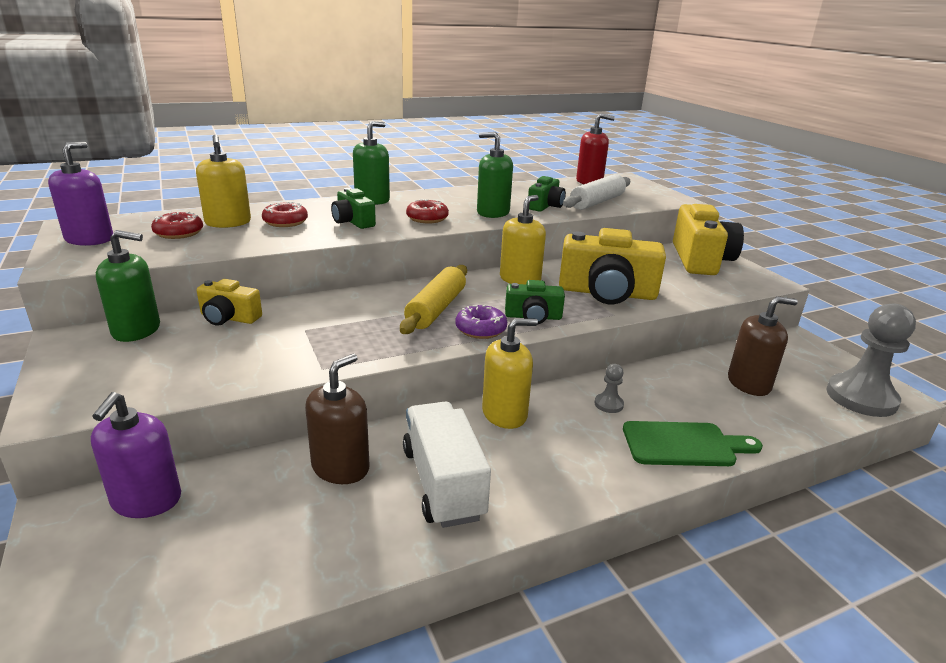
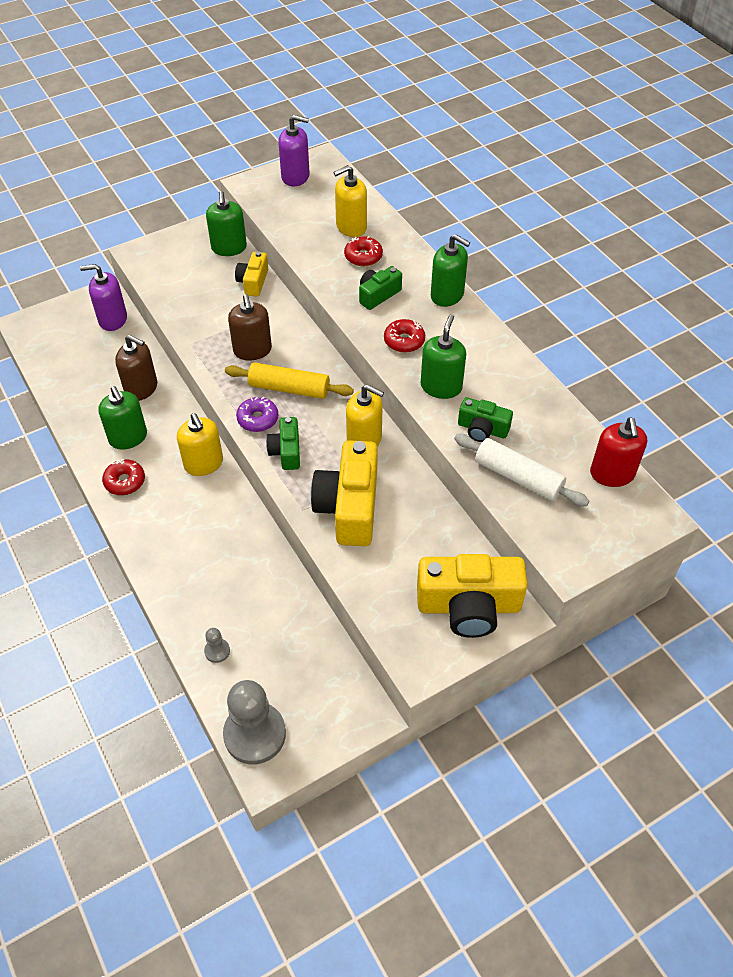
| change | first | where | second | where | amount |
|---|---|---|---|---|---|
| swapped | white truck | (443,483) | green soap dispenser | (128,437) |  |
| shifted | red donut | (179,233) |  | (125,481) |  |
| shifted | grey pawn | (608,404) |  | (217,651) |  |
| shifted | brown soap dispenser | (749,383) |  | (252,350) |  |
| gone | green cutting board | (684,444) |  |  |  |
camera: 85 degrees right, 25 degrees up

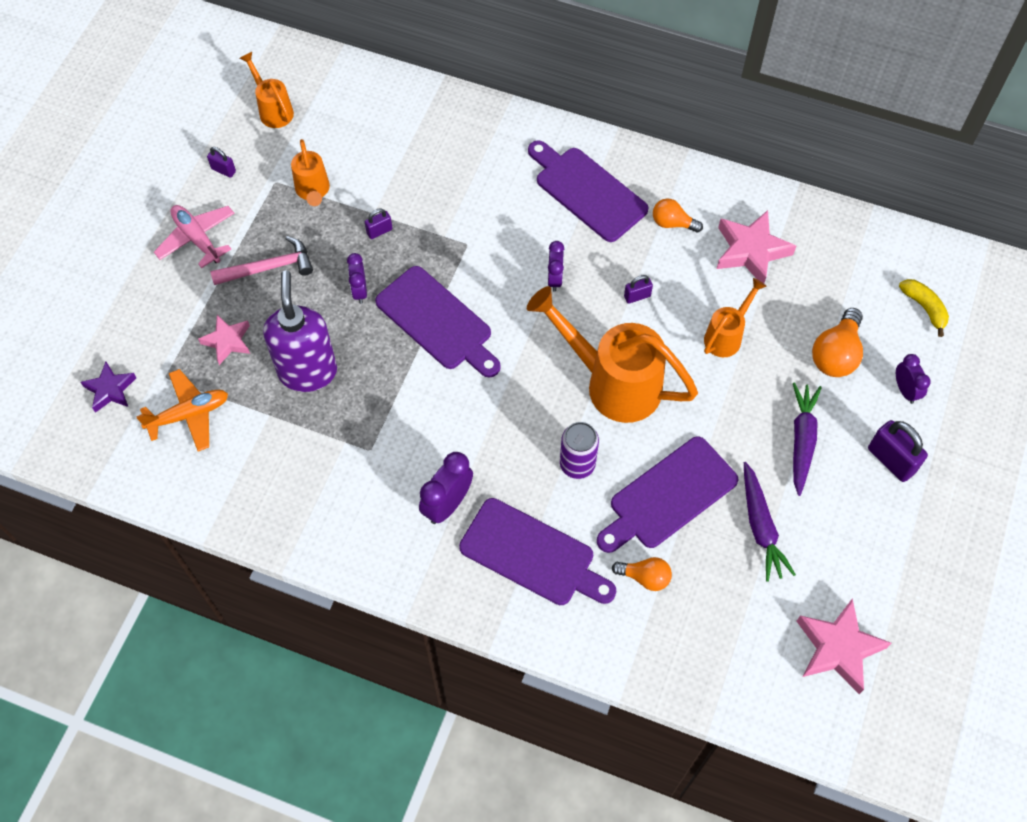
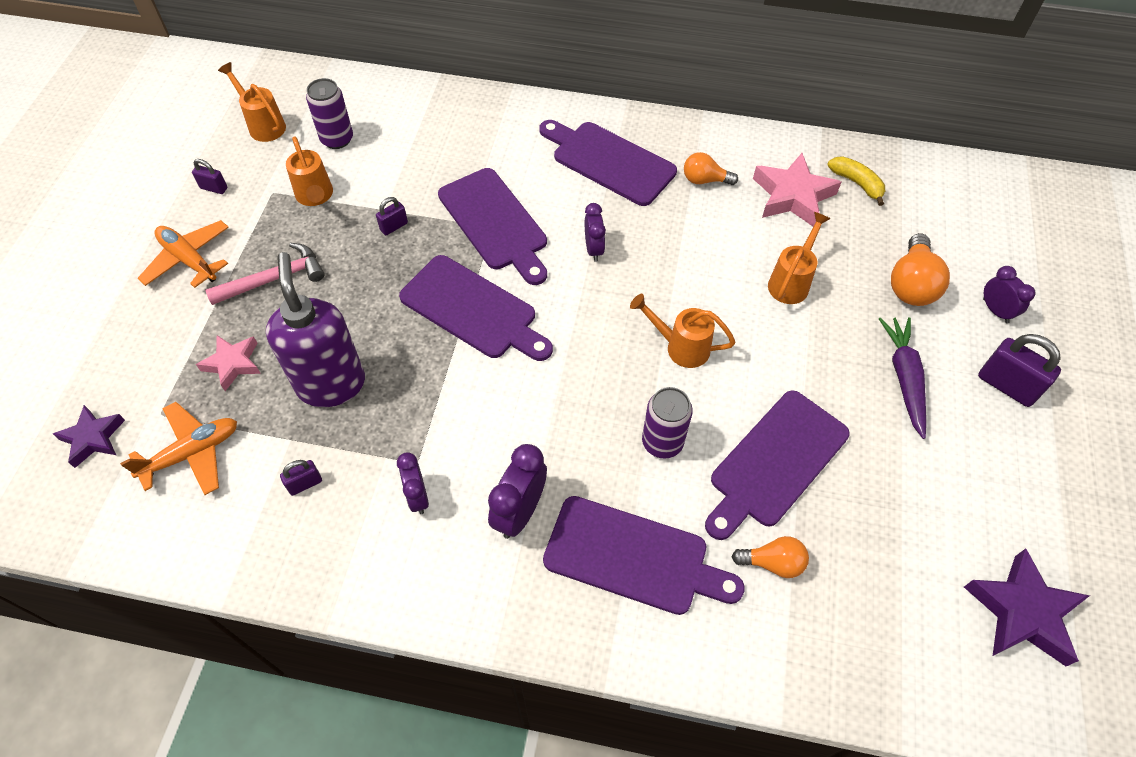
| change | first | where | second | where | amount |
|---|---|---|---|---|---|
| repainted | pink plane | (197,238) | orange plane | (189,260) |  |
| shifted | purple padlock | (637,296) |  | (305,484) |  |
| new |  |  | purple can | (337,139) |  |
| shifted | purple clock | (359,291) |  | (417,496) |  |
| new |  |  | purple cutting board | (495,223) |  |
| scaled | orange watering can | (612,382) |  | (680,347) | x0.52 |
| shifted | yellow banana | (924,308) |  | (857,183) |  |
| repainted | pink star | (838,648) | purple star | (1022,612) |  |
| gone | purple carrot | (761,527) |  |  |  |
camera: 10 degrees left, 5 degrees down

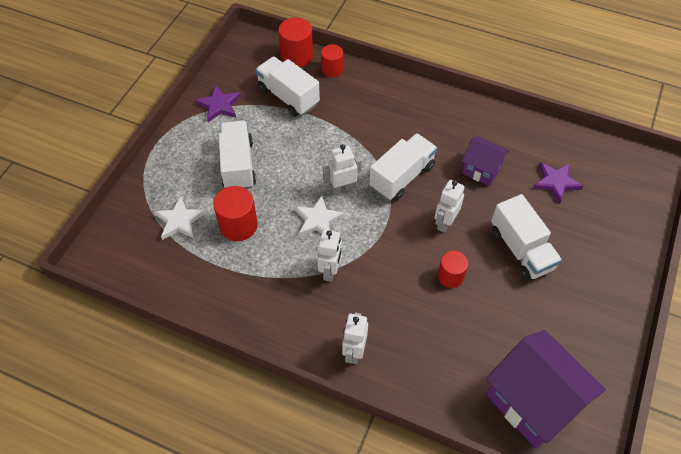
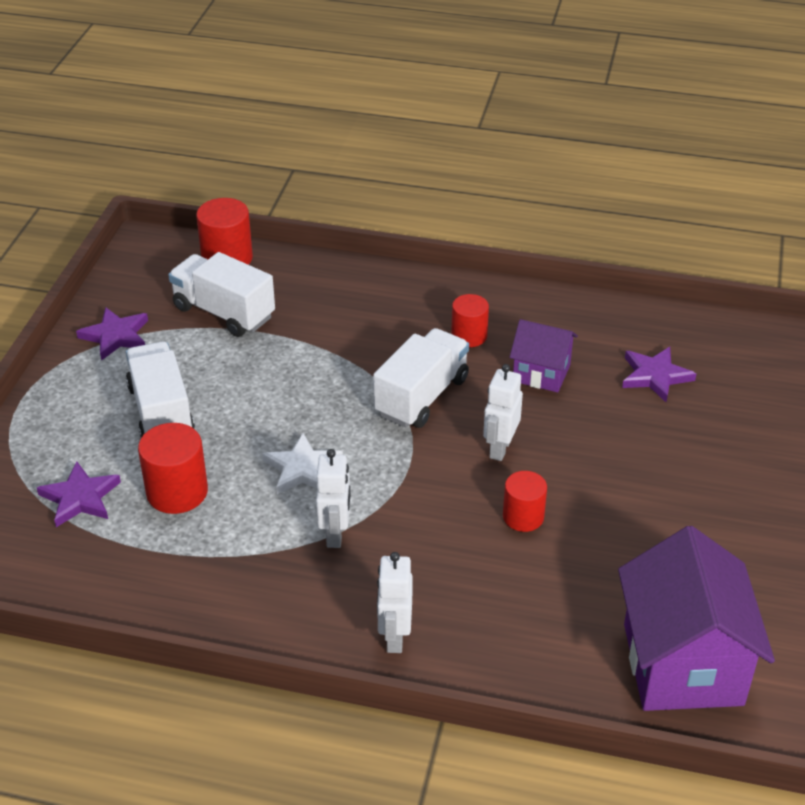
| change | first | where | second | where | amount |
|---|---|---|---|---|---|
| repainted | white star | (180,221) | purple star | (80,498) |  |
| shifted | red cylinder | (332,69) |  | (469,336) |  |
| rotated | purple house | (532,401) |  | (682,664) | 45 degrees clockwise |
| gone | white robot | (342,188) |  |  |  |
| gone | white truck | (521,249) |  |  |  |
camera: 10 degrees left, 15 degrees down

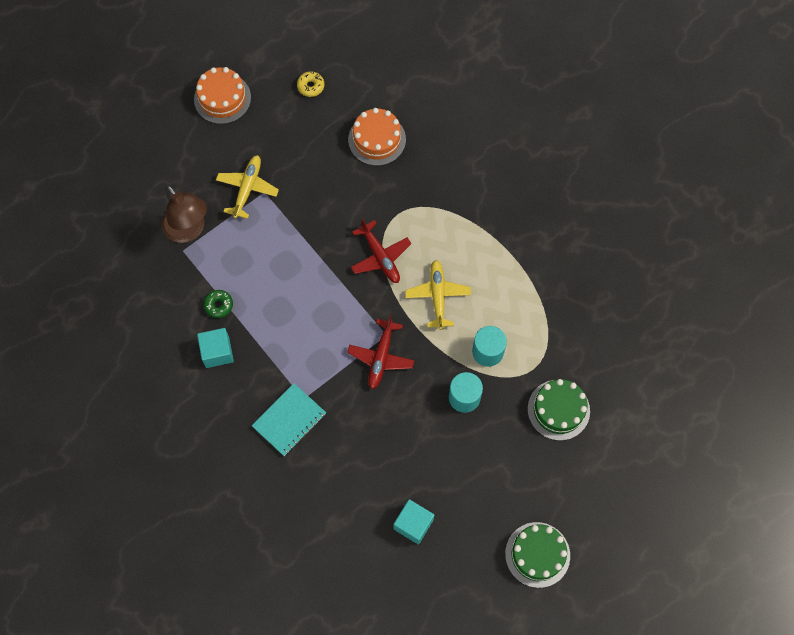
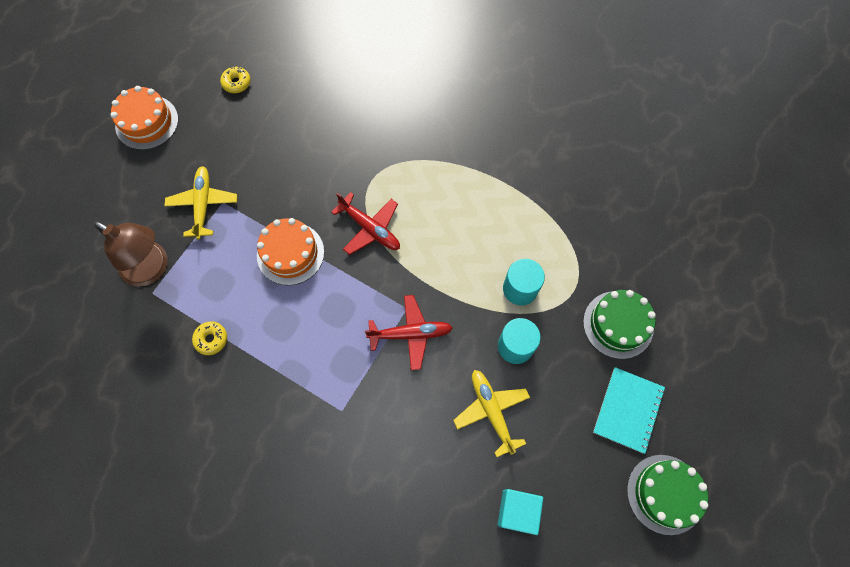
| change | first | where | second | where | amount |
|---|---|---|---|---|---|
| repainted | green donut | (218,305) | yellow donut | (211,339) |  |
| shifted | orange cake | (377,139) |  | (290,253) |  |
| rotated | red plane | (381,357) |  | (410,334) | 90 degrees counterclockwise |
| shifted | yellow plane | (437,296) |  | (491,411) |  |
| shifted | turquoise notebook | (289,420) |  | (628,410) |  |
| gone | turquoise cube | (217,352) |  |  |  |
camera: 20 degrees left, 0 degrees up

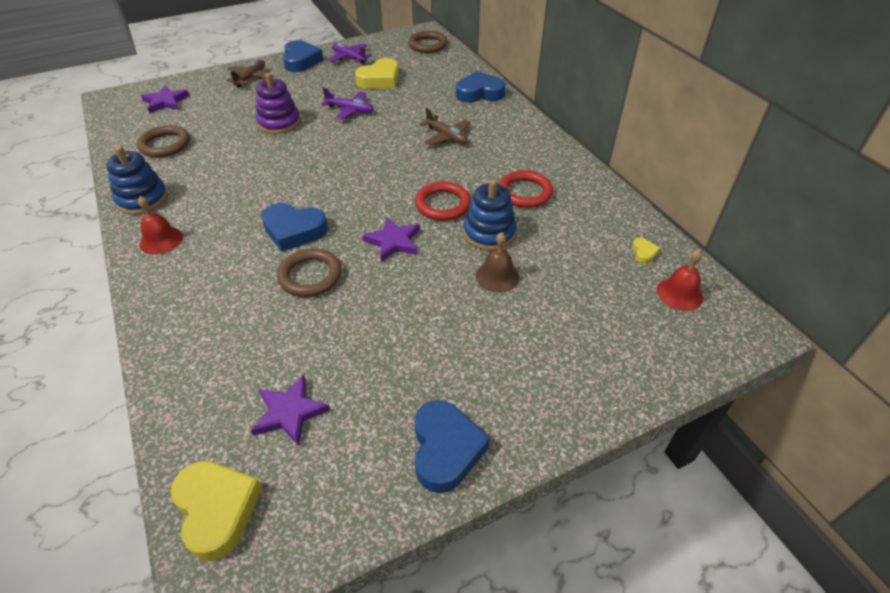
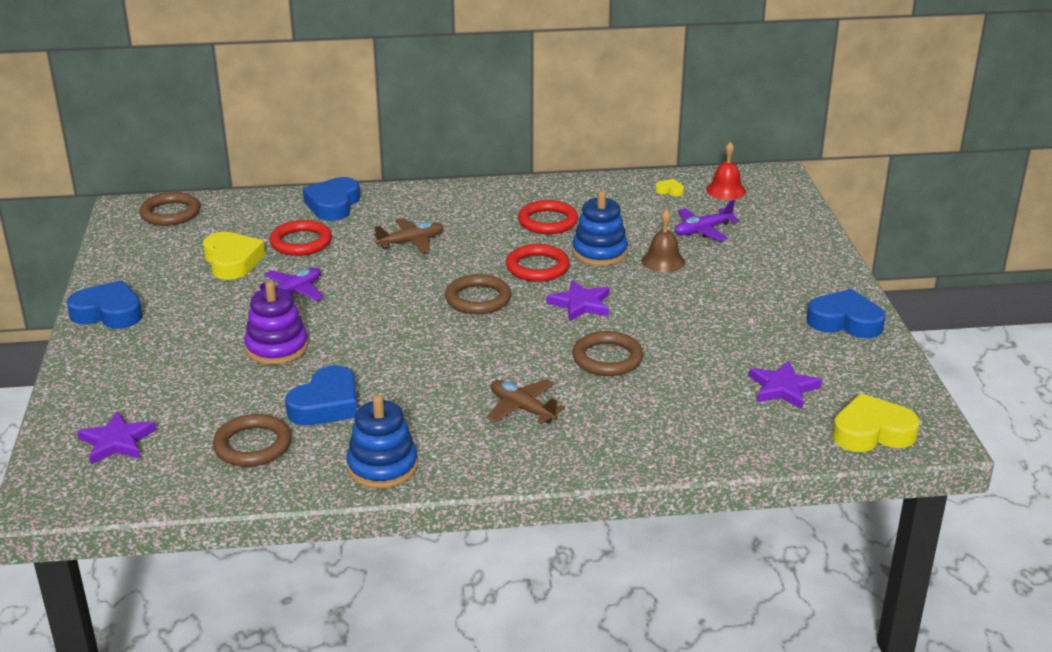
| change | first | where | second | where | amount |
|---|---|---|---|---|---|
| new |  |  | red ring | (301,242) |  |
| shifted | blue heart | (294,230) |  | (326,404) |  |
| new |  |  | brown ring | (478,299) |  |
| shifted | brown plane | (251,78) |  | (522,408) |  |
| shifted | purple plane | (349,58) |  | (702,230) |  |
| gone | red bell | (161,240) |  |  |  |
camera: 70 degrees left, 15 degrees down

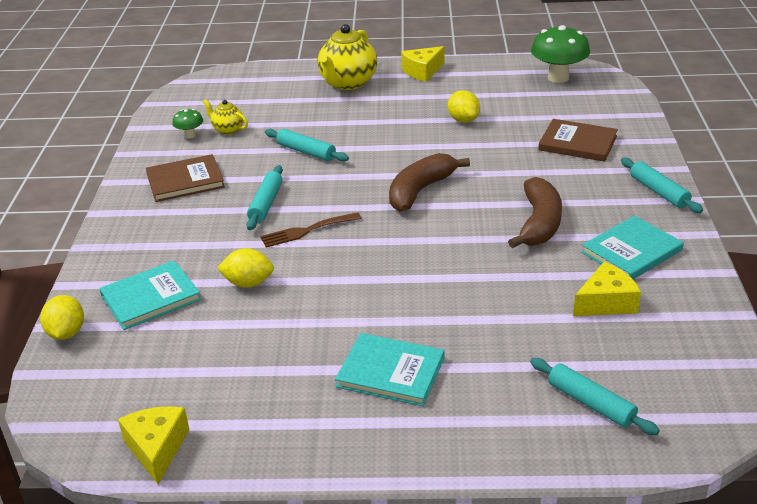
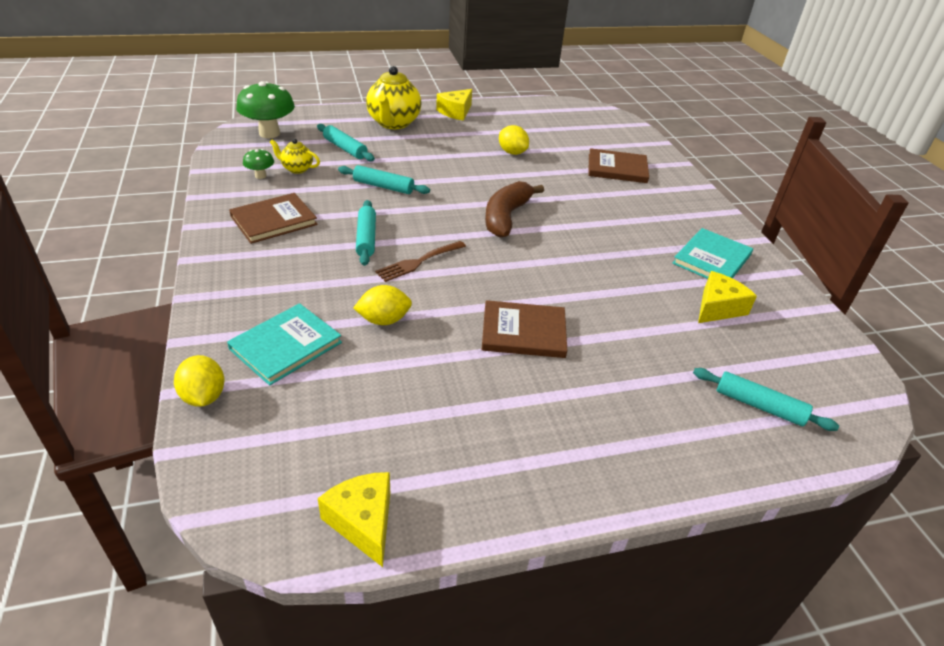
| change | first | where | second | where | amount |
|---|---|---|---|---|---|
| shifted | green mushroom | (558,78) |  | (269,133) |  |
| shifted | turquoise rolling pin | (658,192) |  | (345,148) |  |
| new |  |  | brown book | (523,332) |  |
| gone | turquoise book | (391,372) |  |  |  |
| gone | brown banana | (539,223) |  |  |  |
camera: 20 degrees left, 5 degrees up

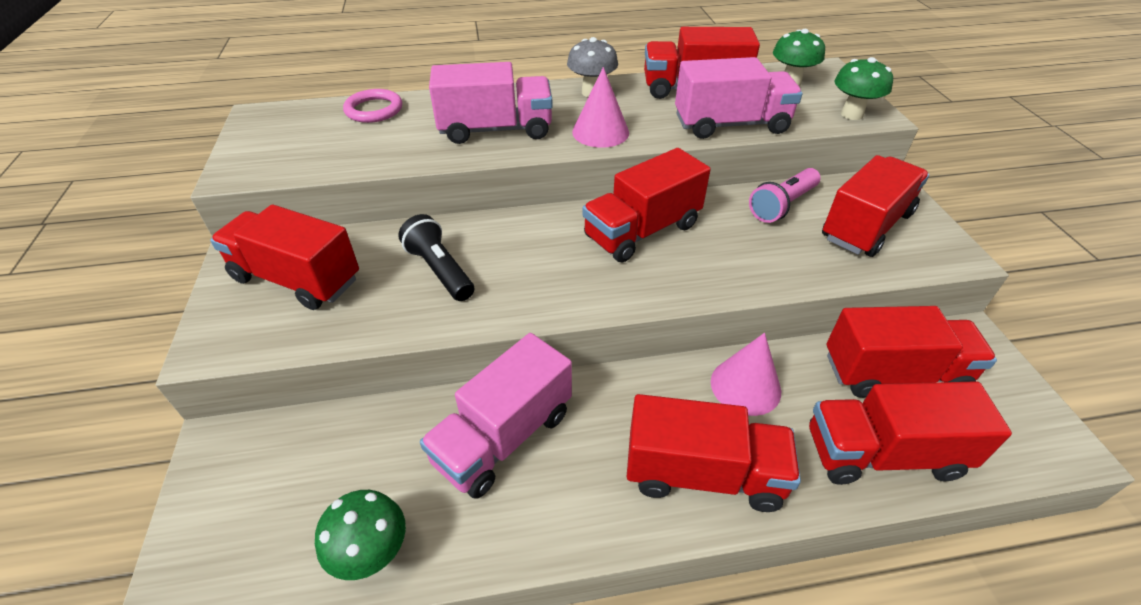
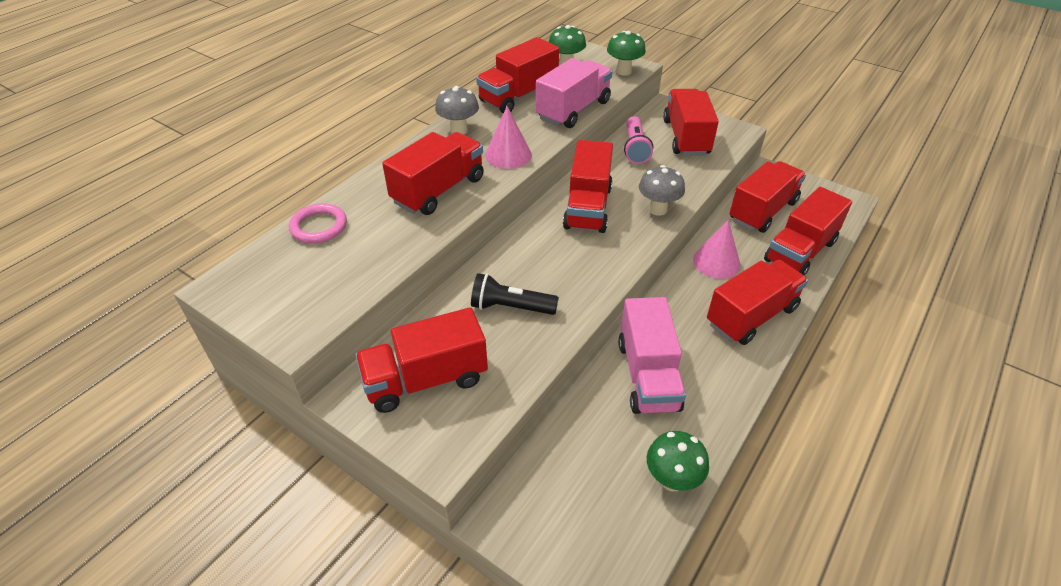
| change | first | where | second | where | amount |
|---|---|---|---|---|---|
| repainted | pink truck | (495,130) | red truck | (438,190) |  |
| new |  |  | grey mushroom | (658,209) |  |
camera: 45 degrees left, 0 degrees up

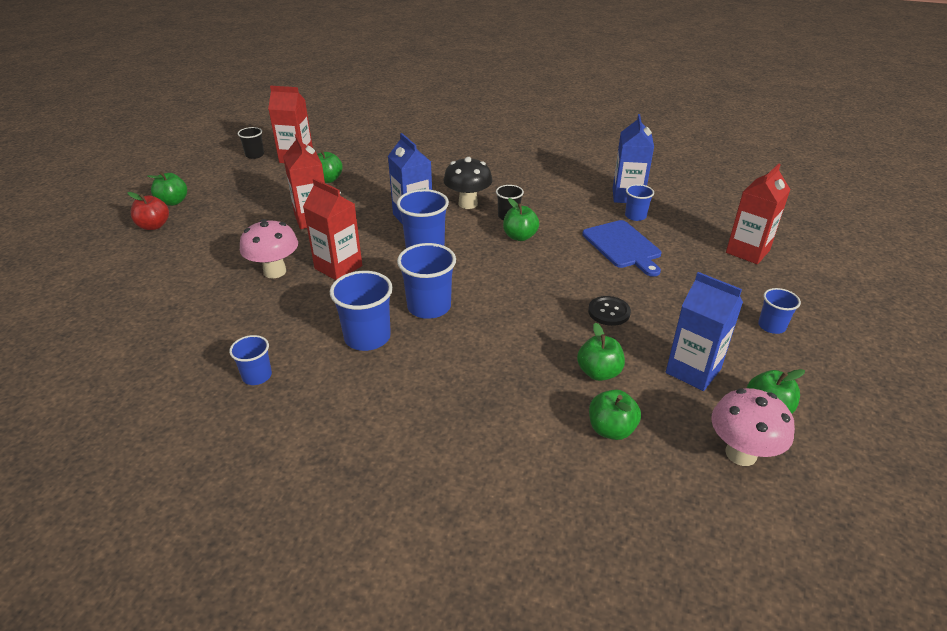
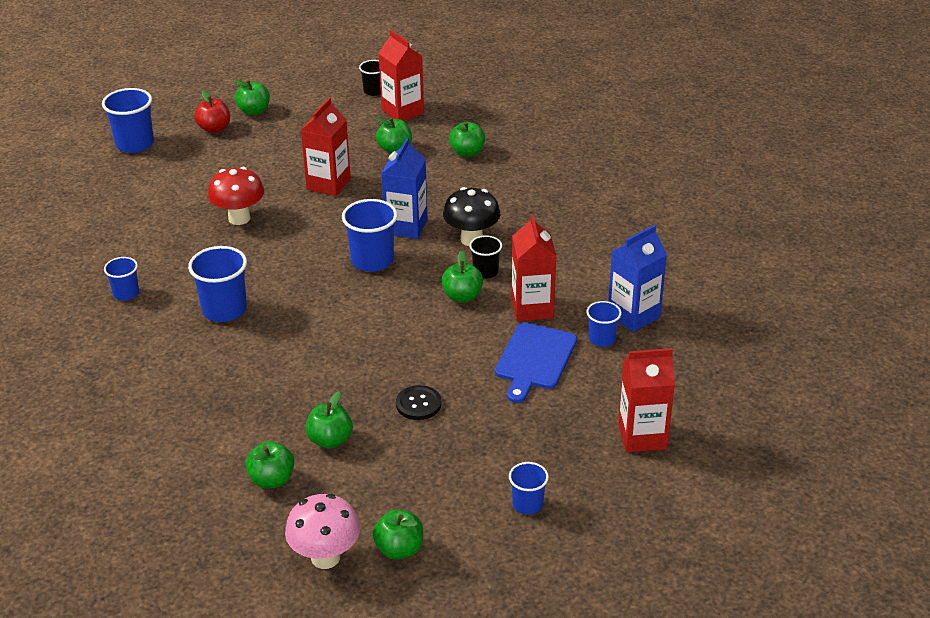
| change | first | where | second | where | amount |
|---|---|---|---|---|---|
| shifted | blue cup | (429,307) |  | (135,144) |  |
| repainted | pink mushroom | (275,271) | red mushroom | (239,218) |  |
| new |  |  | green apple | (467,153) |  |
| shifted | red carton | (338,267) |  | (532,308) |  |
| gone | blue carton | (693,371) |  |  |  |
camera: 45 degrees right, 0 degrees up

